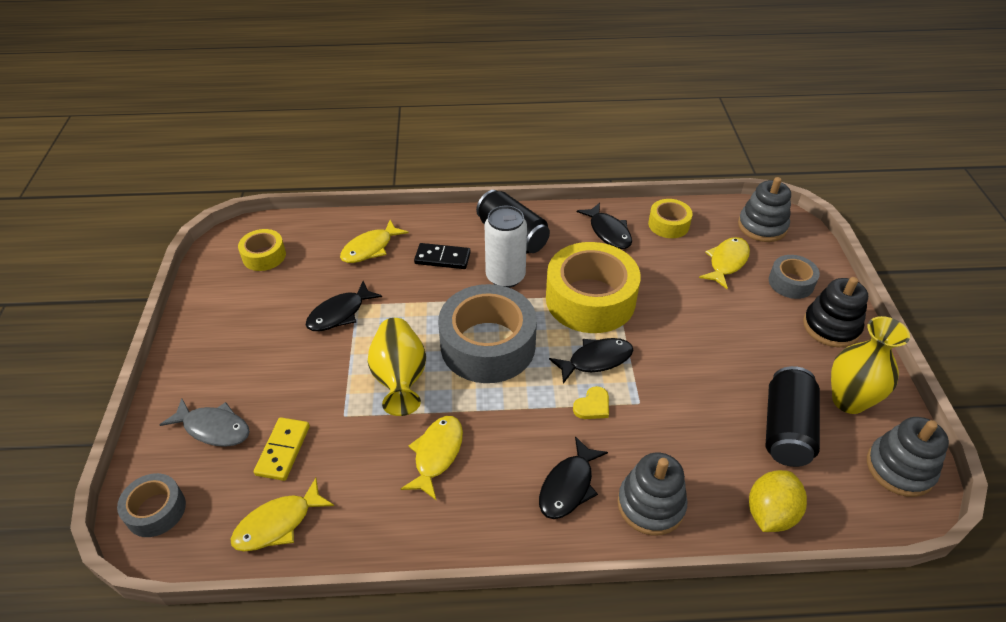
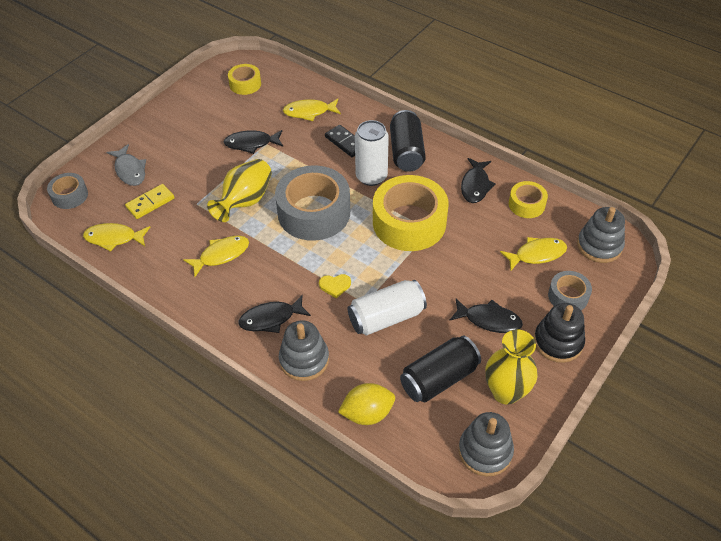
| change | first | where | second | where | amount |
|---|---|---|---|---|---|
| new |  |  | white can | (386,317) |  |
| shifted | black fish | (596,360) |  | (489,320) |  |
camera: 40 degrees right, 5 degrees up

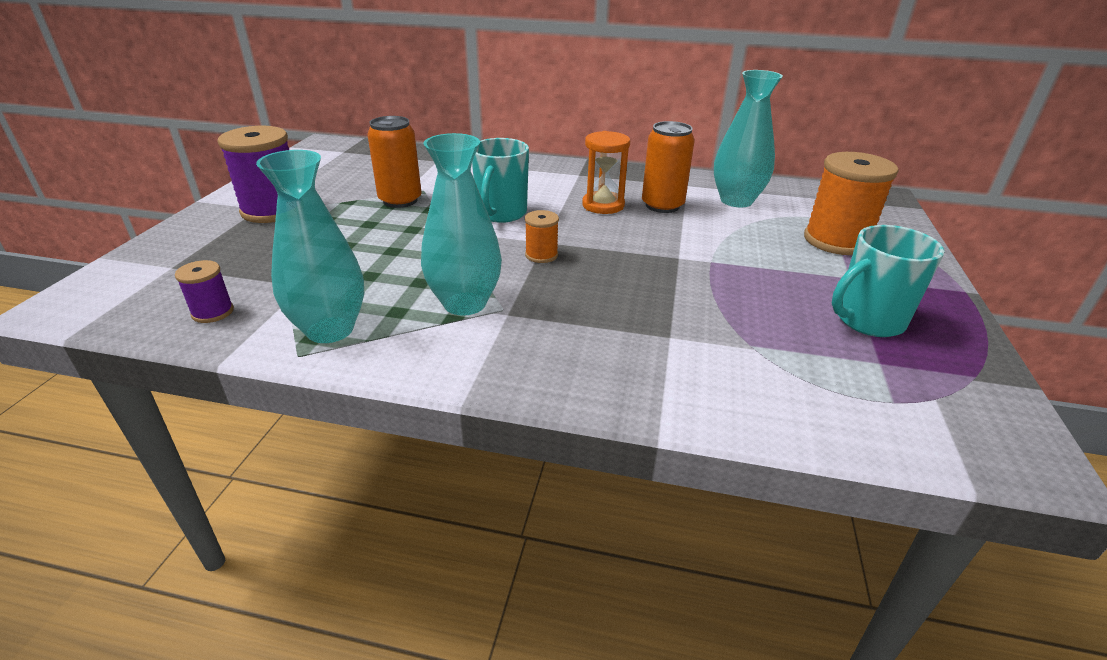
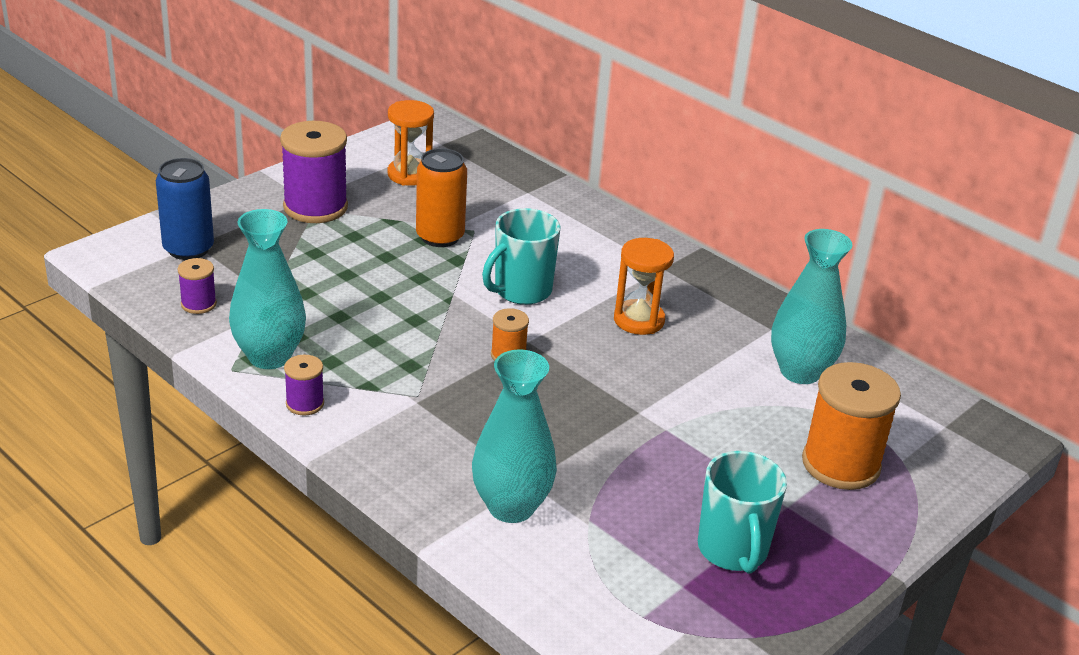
| change | first | where | second | where | amount |
|---|---|---|---|---|---|
| new |  |  | blue can | (188,249) |  |
| new |  |  | purple spool | (305,404) |  |
| new |  |  | orange hourglass | (410,175) |  |
| shifted | turquoise vase | (465,303) |  | (511,507) |  |
| rotated | turquoise mug | (868,321) |  | (733,550) | 105 degrees counterclockwise |
| gone | orange can | (662,205) |  |  |  |
camera: 30 degrees right, 0 degrees up

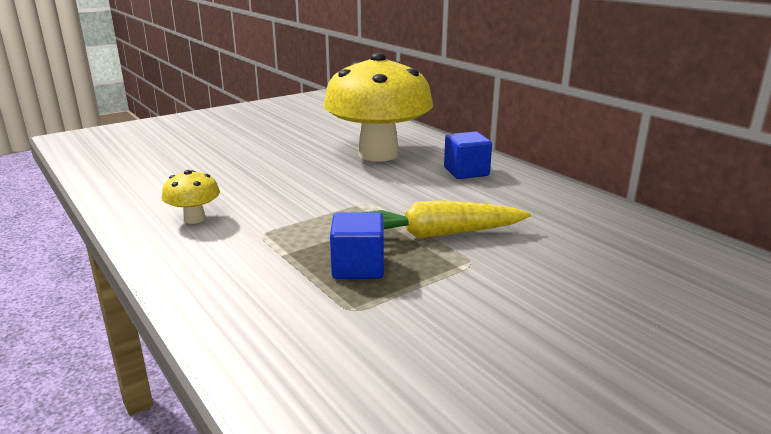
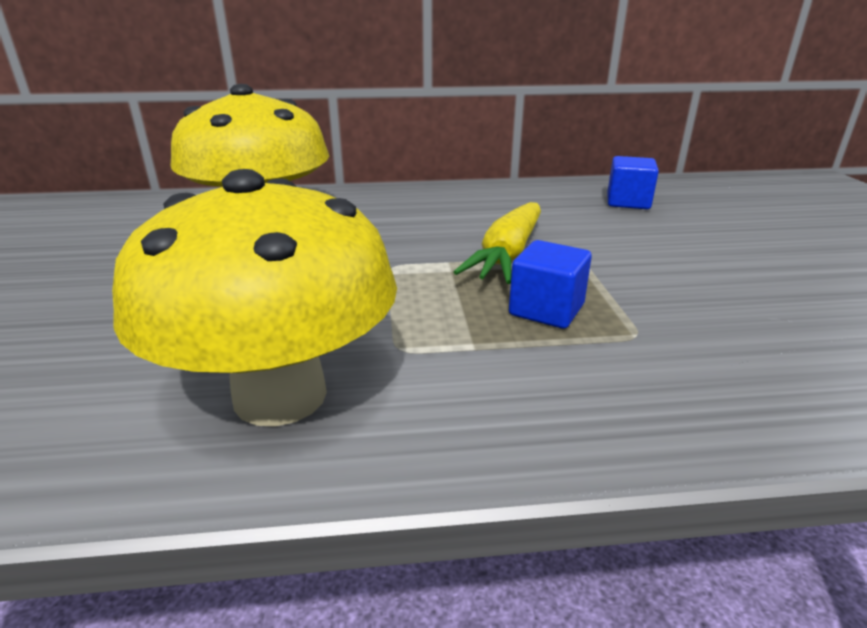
| change | first | where | second | where | amount |
|---|---|---|---|---|---|
| scaled | yellow mushroom | (194,219) |  | (280,395) | x2.46 |
| shifted | blue cube | (466,172) |  | (628,202) |  |
camera: 60 degrees left, 5 degrees up

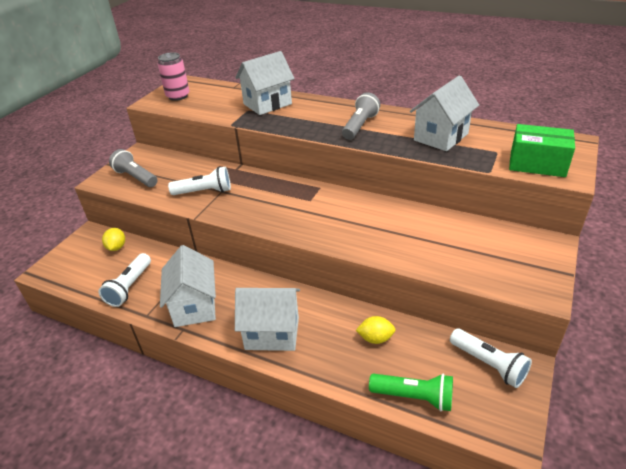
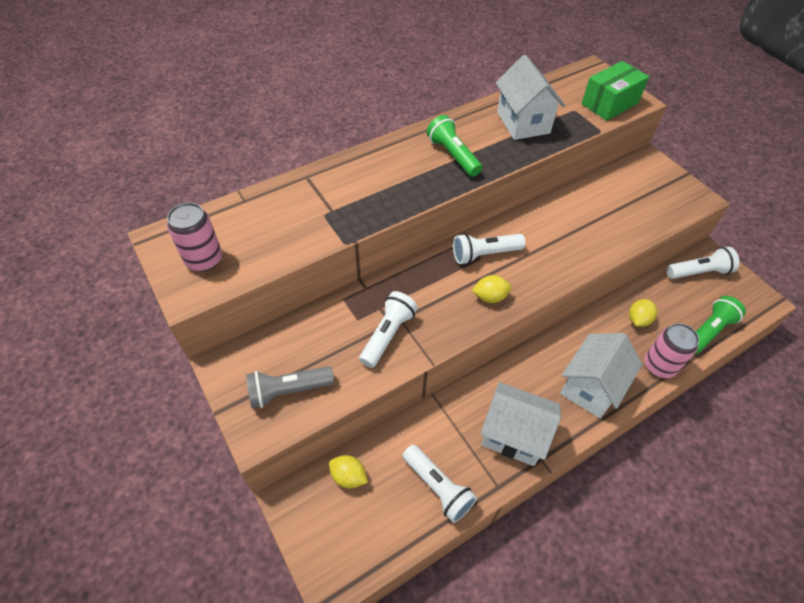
| change | first | where | second | where | amount |
|---|---|---|---|---|---|
| repainted | grey flashlight | (360,126) | green flashlight | (453,155) |  |
| new |  |  | white flashlight | (484,254) |  |
| new |  |  | yellow lemon | (490,297) |  |
| new |  |  | pink can | (659,365) |  |
| gone | white house | (267,104) |  |  |  |
camera: 60 degrees left, 15 degrees up

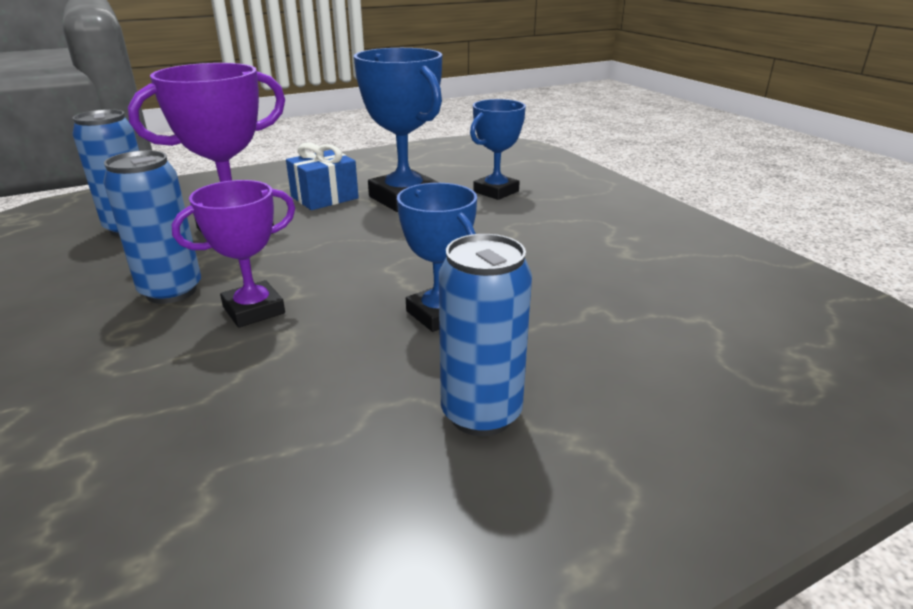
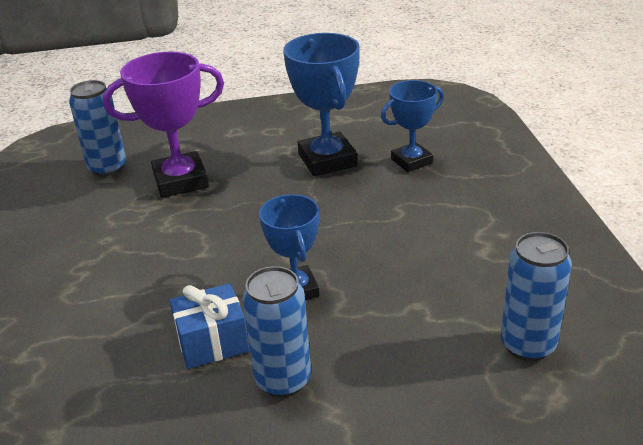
| change | first | where | second | where | amount |
|---|---|---|---|---|---|
| shifted | blue gift | (324,197) |  | (212,342) |  |
| shifted | blue can | (171,291) |  | (527,345) |  |
| gone | purple trophy | (254,310) |  |  |  |
camera: 20 degrees right, 5 degrees up

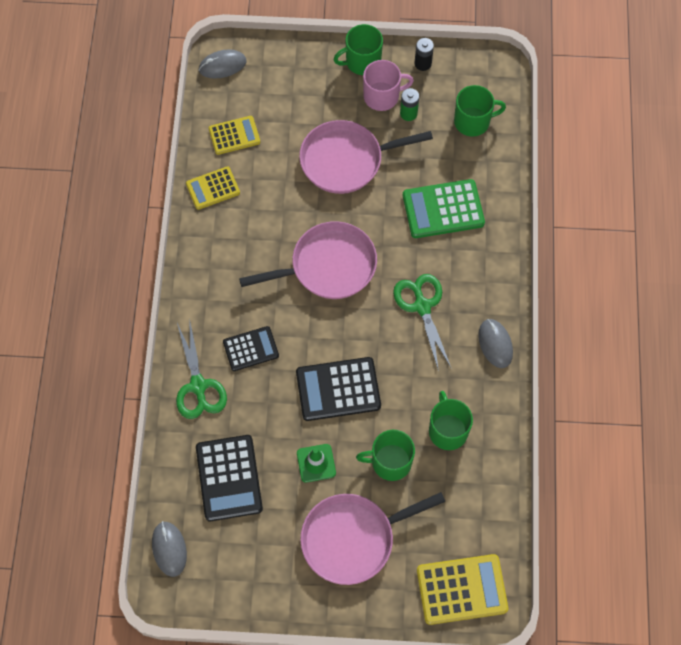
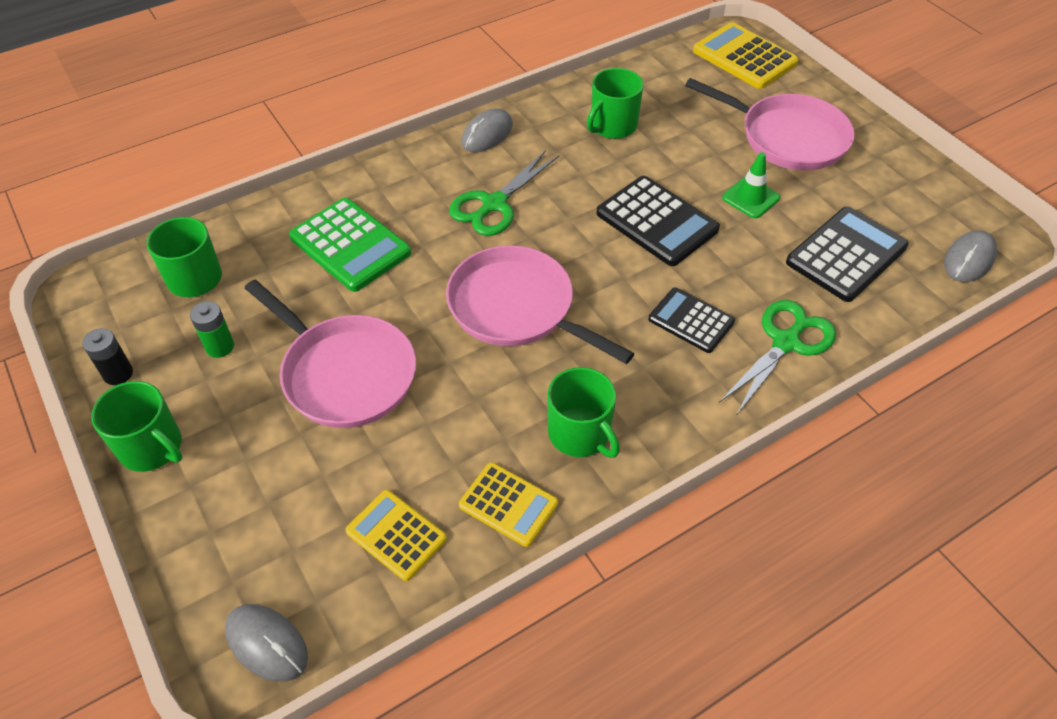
| change | first | where | second | where | amount |
|---|---|---|---|---|---|
| shifted | green mug | (390,462) |  | (580,434) |  |
| gone | pink mug | (382,96) |  |  |  |
camera: 125 degrees left, 15 degrees down

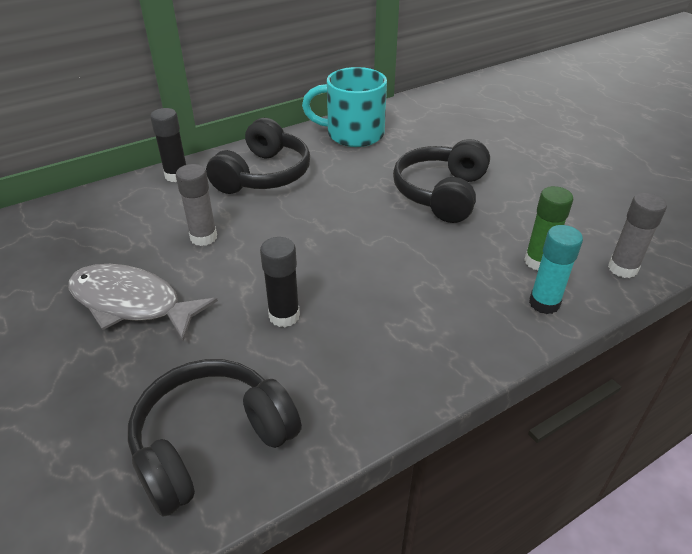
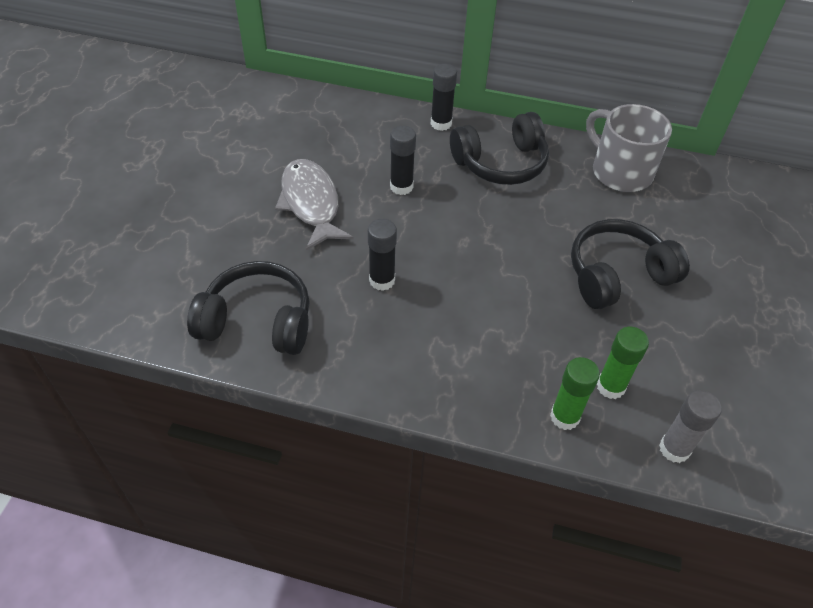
| change | first | where | second | where | amount |
|---|---|---|---|---|---|
| repainted | grey glue stick | (203,237) | black glue stick | (401,187) |  |
| repainted | turquoise glue stick | (544,303) | green glue stick | (564,417) |  |
| repainted | turquoise mug | (353,134) | grey mug | (620,171) |  |
camera: 45 degrees right, 10 degrees up

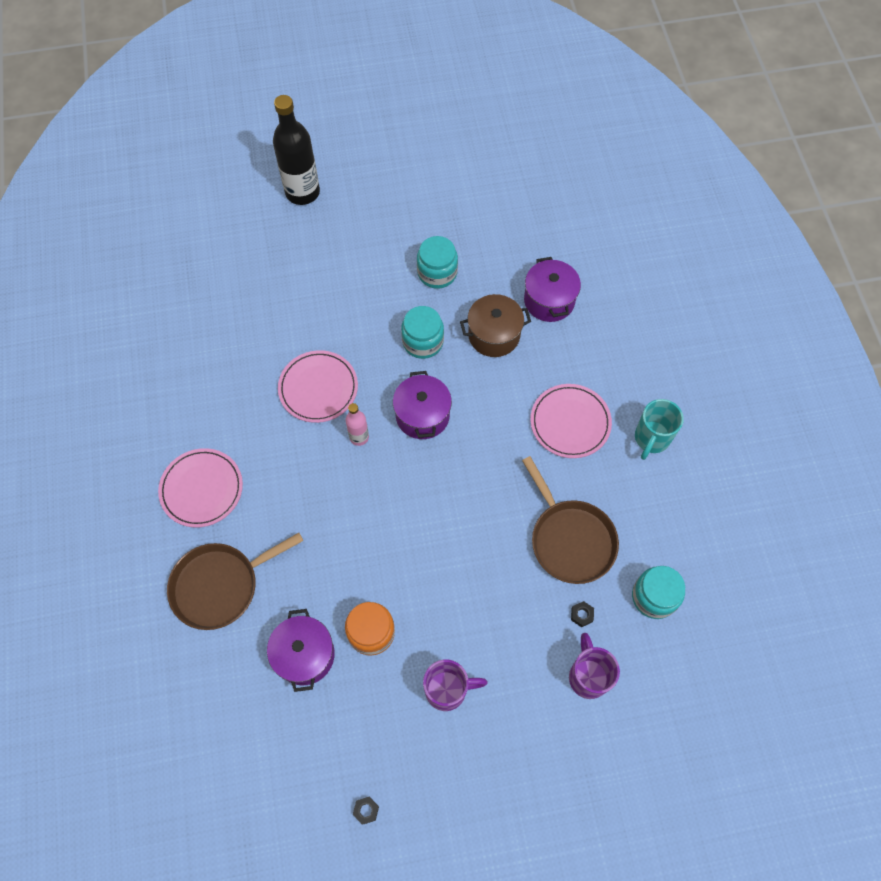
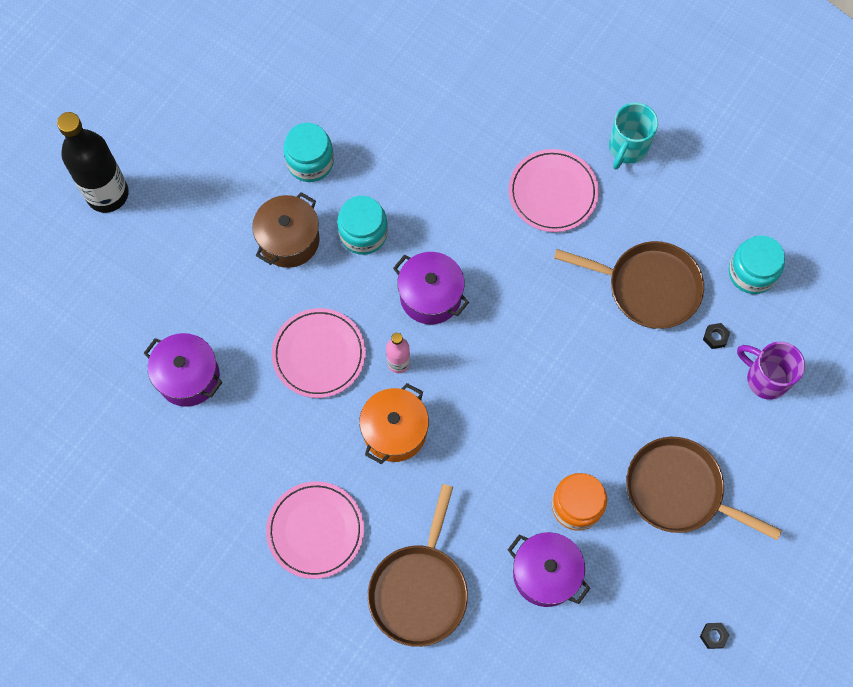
| change | first | where | second | where | amount |
|---|---|---|---|---|---|
| shifted | purple pot | (549,300) |  | (188,377) |  |
| shifted | brown pot | (494,335) |  | (289,240) |  |
| new |  |  | orange pot | (394,431) |  |
| rotated | turquoise mug | (651,439) |  | (627,148) | 45 degrees clockwise |
| swapped | purple mug | (448,690) | brown pan | (678,490) |  |
camera: 45 degrees left, 5 degrees up

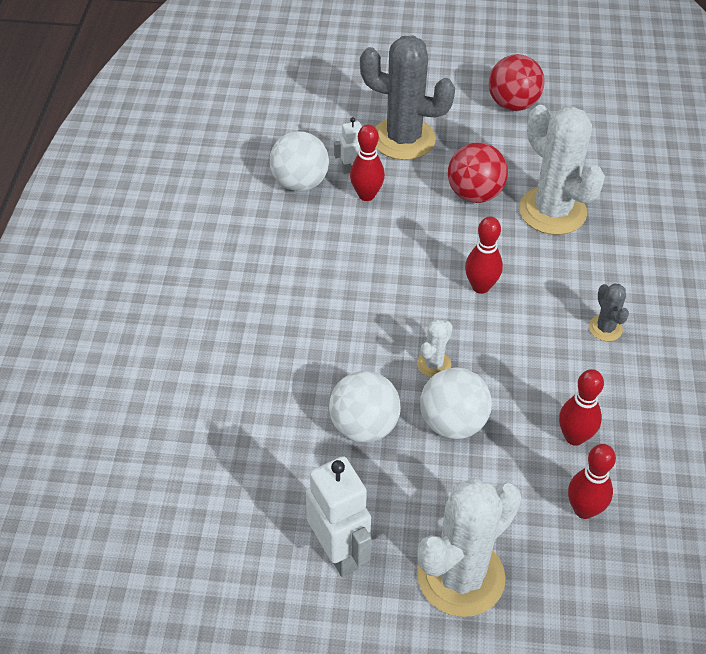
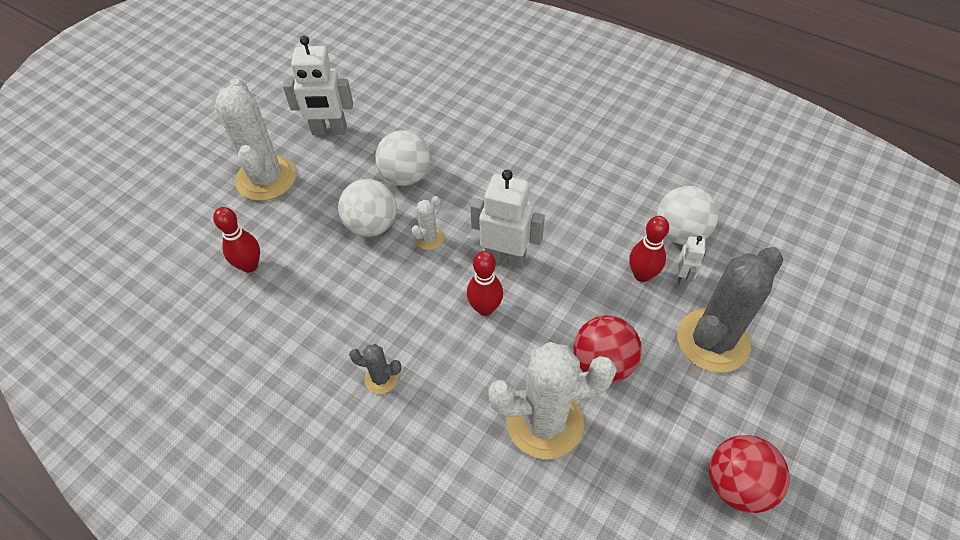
| change | first | where | second | where | amount |
|---|---|---|---|---|---|
| rotated | white cactus | (434,364) |  | (429,238) | 60 degrees clockwise |
| new |  |  | white robot | (505,258) |  |
| gone | red bowling pin | (574,437) |  |  |  |
camera: 120 degrees right, 5 degrees up

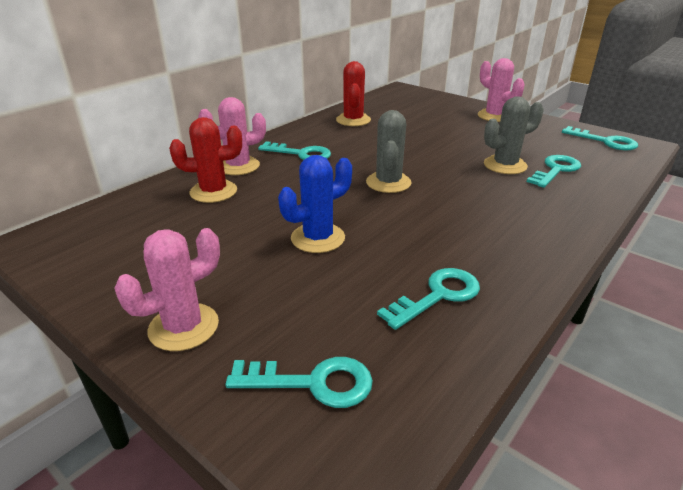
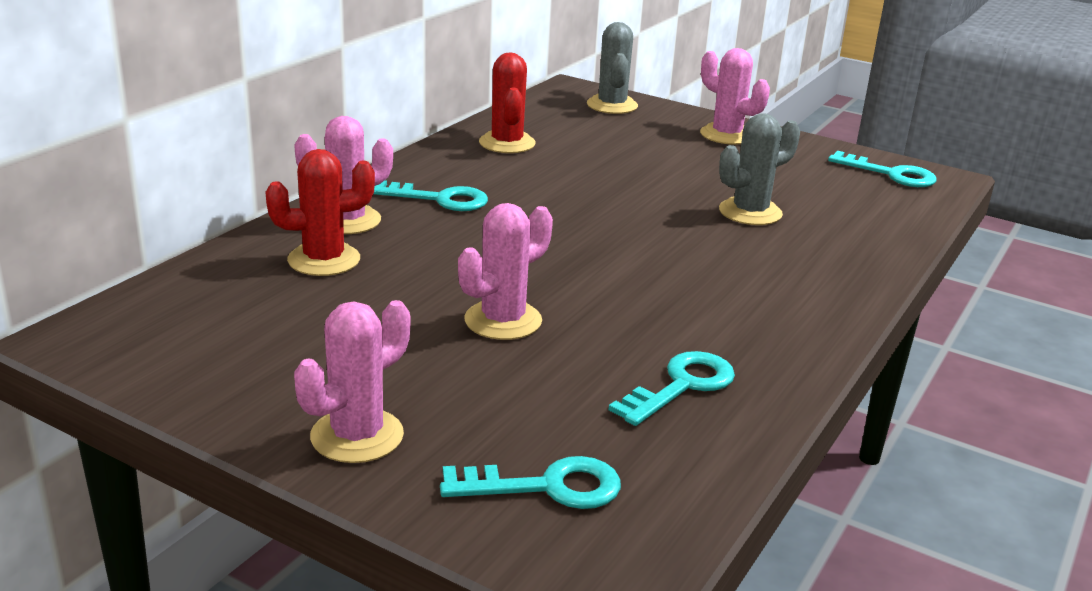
| change | first | where | second | where | amount |
|---|---|---|---|---|---|
| repainted | blue cactus | (318,238) | pink cactus | (503,320) |  |
| shifted | grey cactus | (388,183) |  | (612,105) |  |
| gone | turquoise key | (556,170) |  |  |  |
camera: 10 degrees left, 5 degrees down

